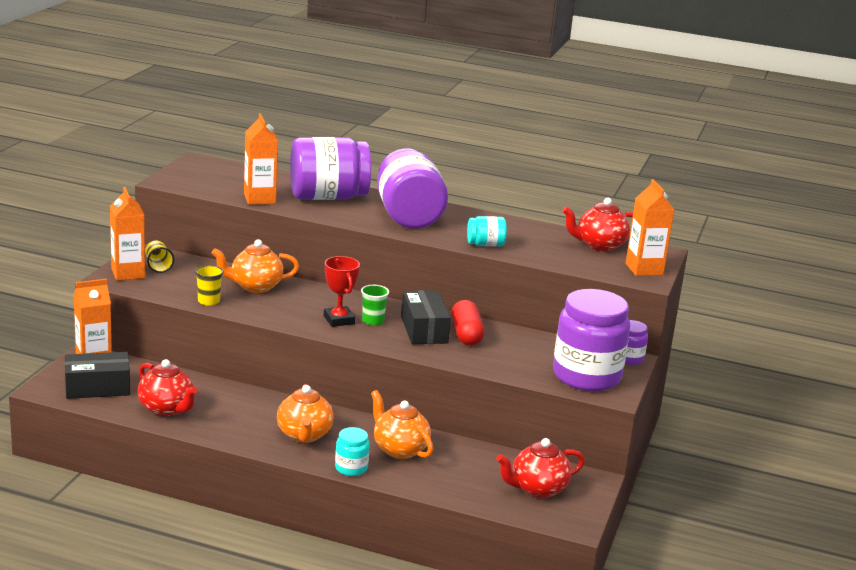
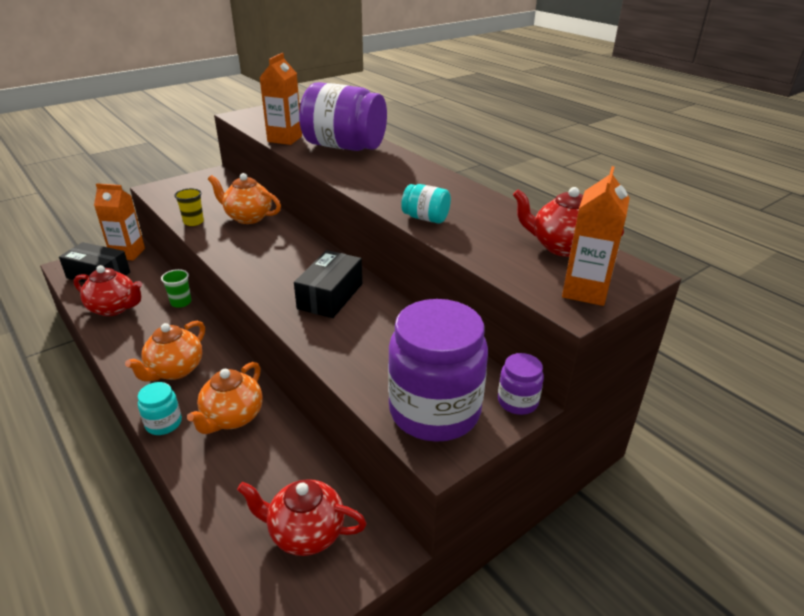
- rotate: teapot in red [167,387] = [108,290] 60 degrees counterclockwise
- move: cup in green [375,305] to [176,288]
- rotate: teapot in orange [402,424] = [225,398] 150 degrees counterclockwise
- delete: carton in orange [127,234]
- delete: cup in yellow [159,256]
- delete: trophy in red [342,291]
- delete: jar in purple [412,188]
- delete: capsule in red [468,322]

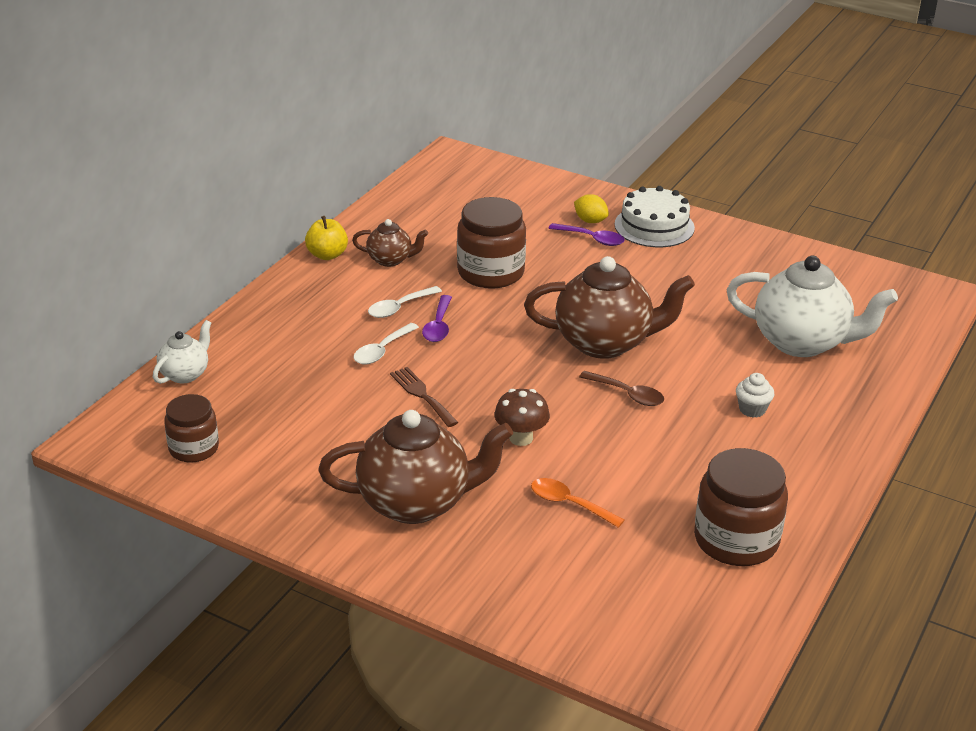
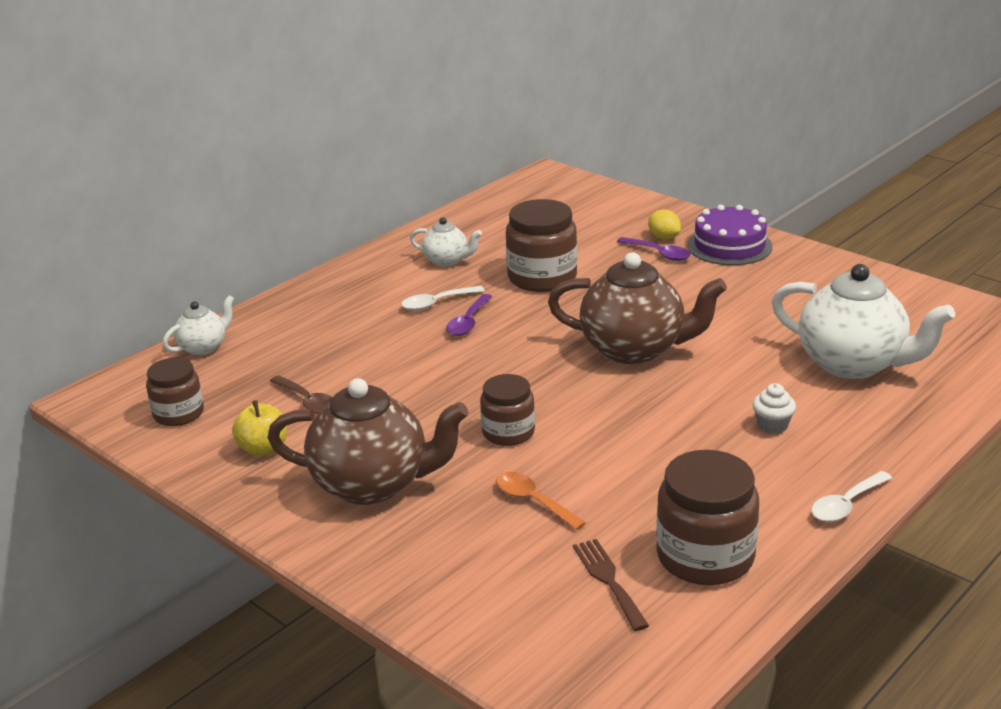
- move: apple in yellow [326,238] to [259,428]
- move: spoon in brown [621,388] to [301,394]
- recolor: teapot in brown [390,243] to teapot in white [446,242]
- replace: mushroom in brown [522,417] to jar in brown [507,410]
- move: fork in brown [424,397] to [611,585]
- recolor: cake in white [654,216] to cake in purple [730,235]
- move: spoon in white [386,343] to [851,496]

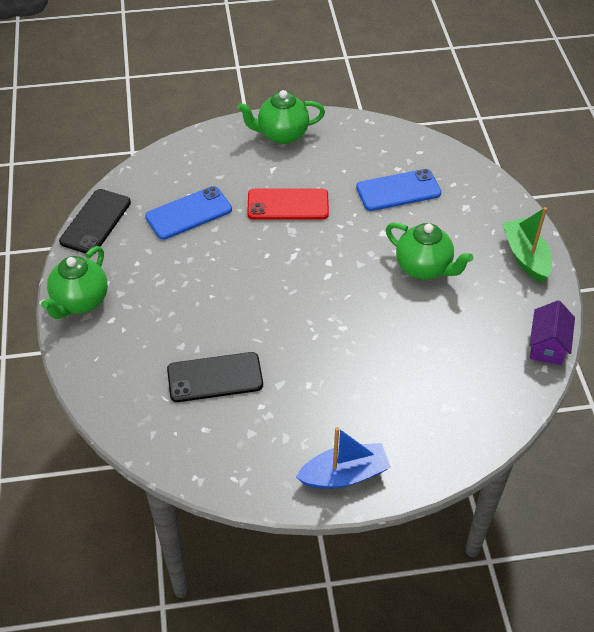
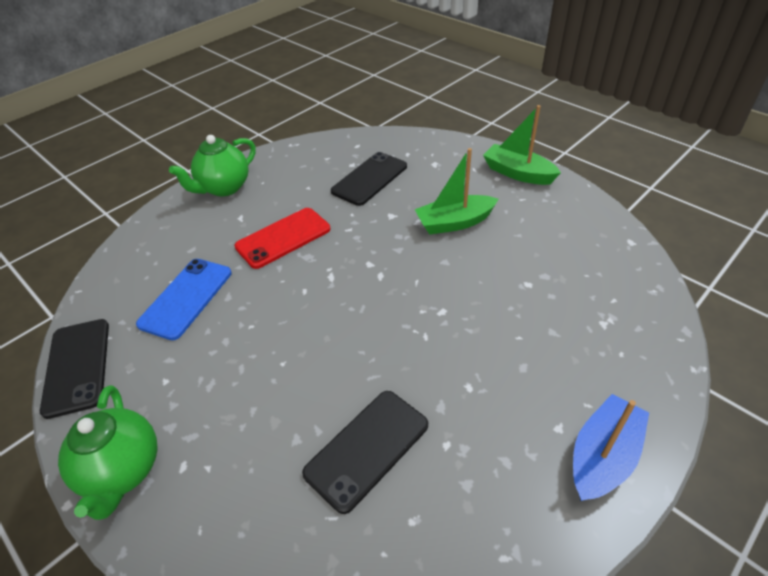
- recolor: phone in blue [398,190] to phone in black [369,179]
- replace: teapot in green [429,251] to boat in green [456,191]
- delete: house in purple [552,332]

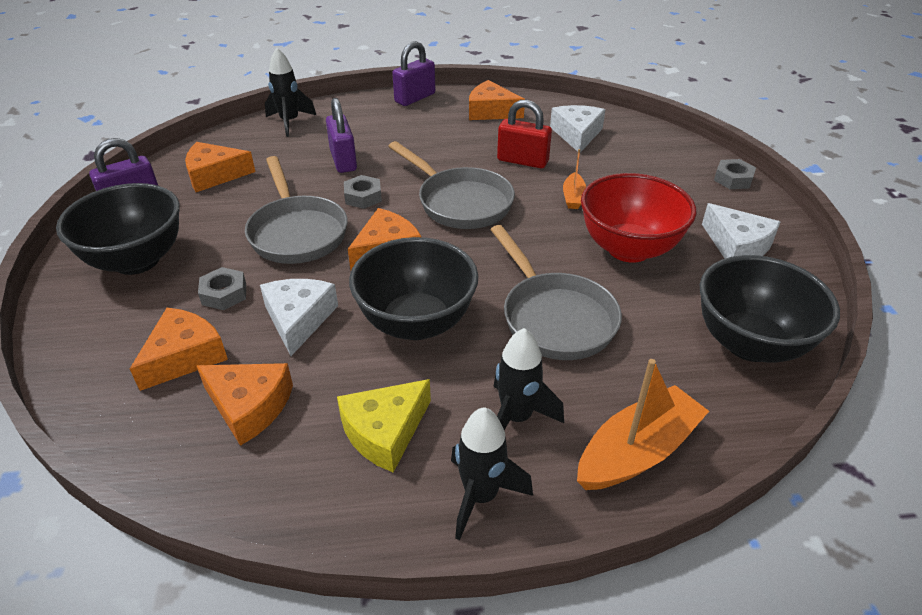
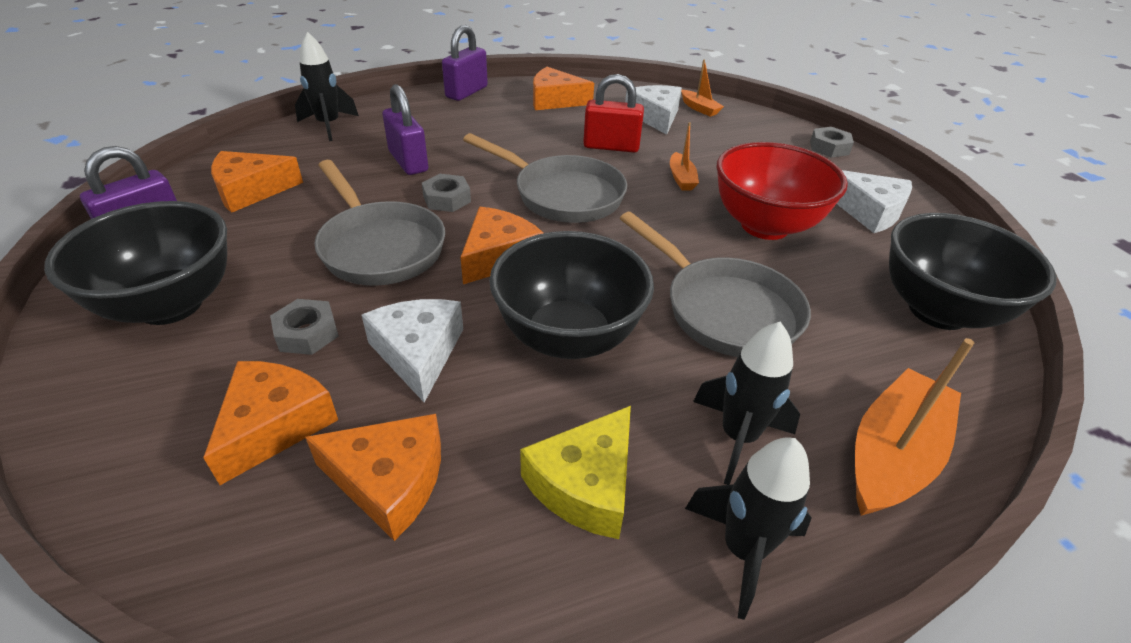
- insert: boat in orange [702,88]

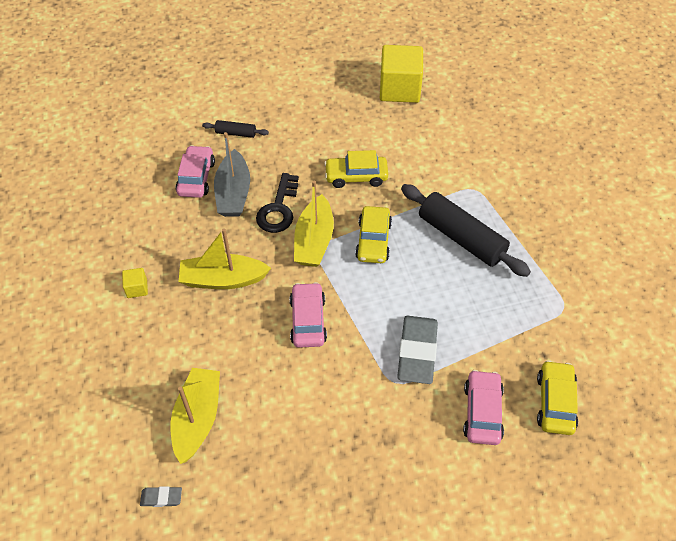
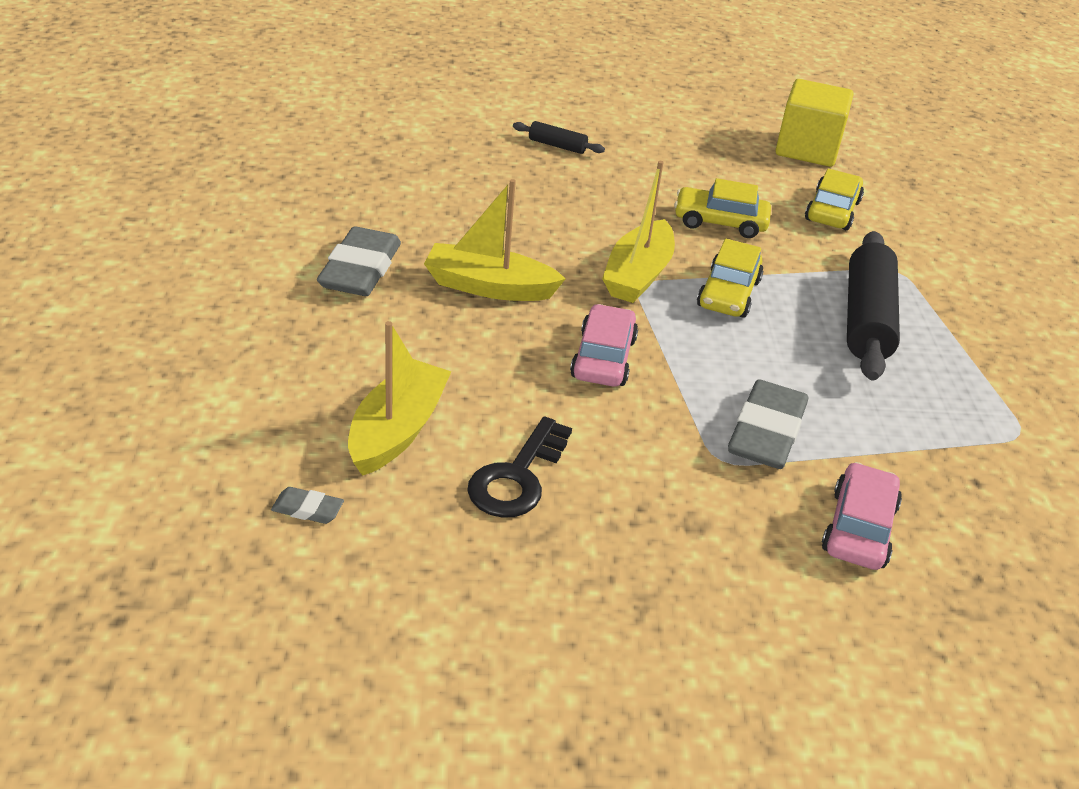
- replace: cube in yellow [135,283] to eraser in grey [359,261]
- move: key in black [277,203] to [519,467]
- move: car in yellow [557,397] to [834,199]
- rotate: rolling pin in black [466,230] = [873,305] 45 degrees clockwise
- delete: car in pink [195,171]
- delete: boat in grey [232,174]

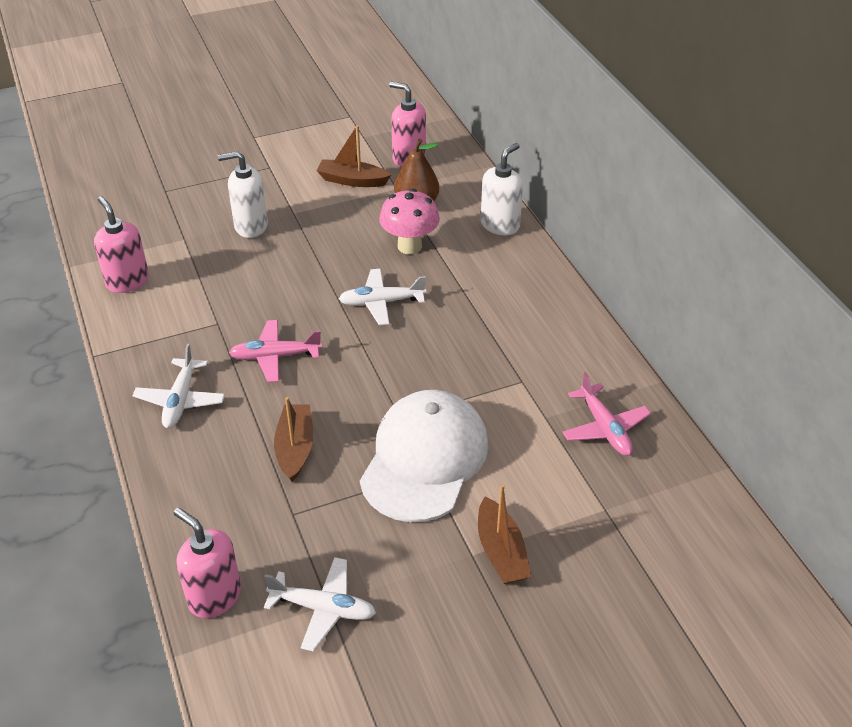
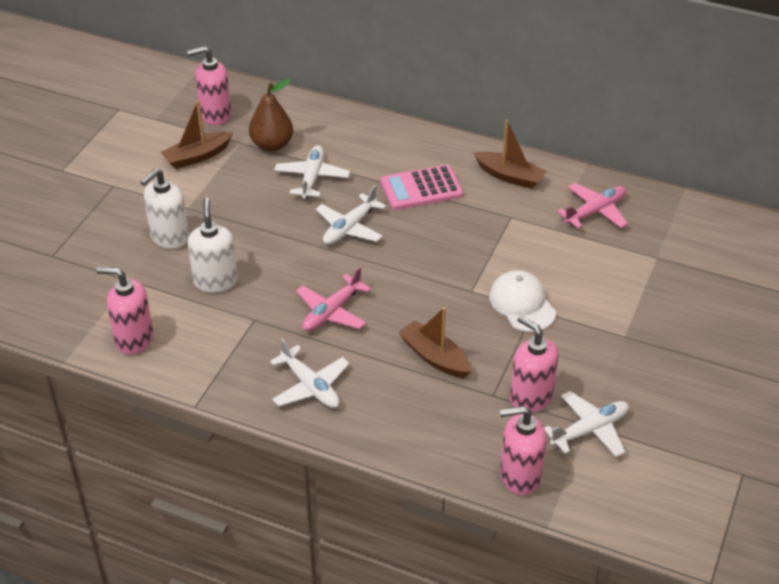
- move: soap dispenser in white [502,189] to [213,245]
- replace: mushroom in pink [409,221] to plane in white [312,172]
- insert: calculator in pink [421,187]
- move: boat in brown [504,534] to [510,154]
- resize: cap in white [424,456] = [522,301] x0.57
- insert: soap dispenser in pink [534,364]
- rotate: plane in pink [606,414] = [592,206] 60 degrees counterclockwise

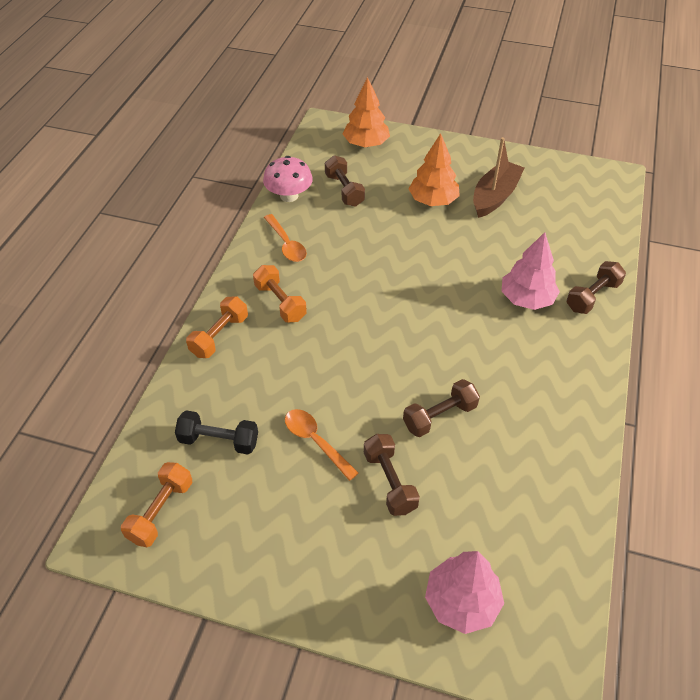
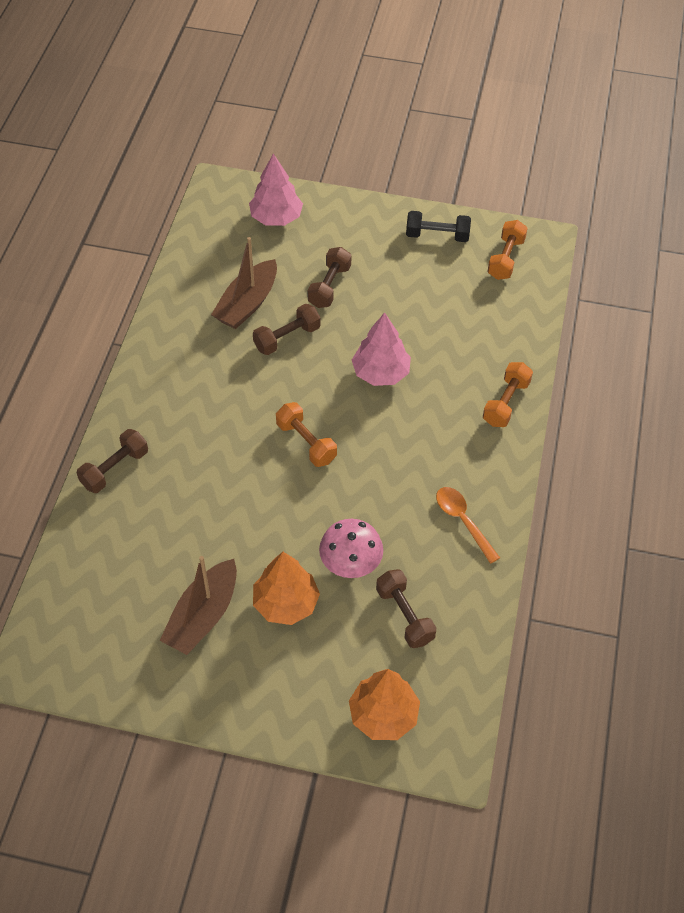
- insert: boat in brown [244,283]
- move: dumbbell in orange [280,293] to [306,434]
- rotate: dumbbell in brown [392,475] = [329,277] 45 degrees clockwise
- move: mushroom in pink [288,179] to [351,548]
- move: tree in pink [530,271] to [381,349]
- move: dumbbell in black [216,432] to [438,226]
- delete: spoon in orange [322,445]

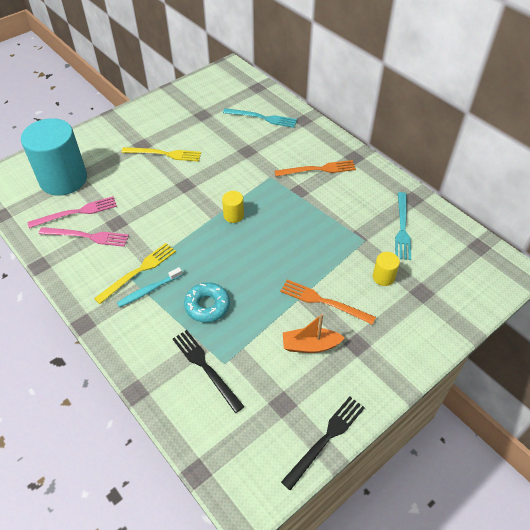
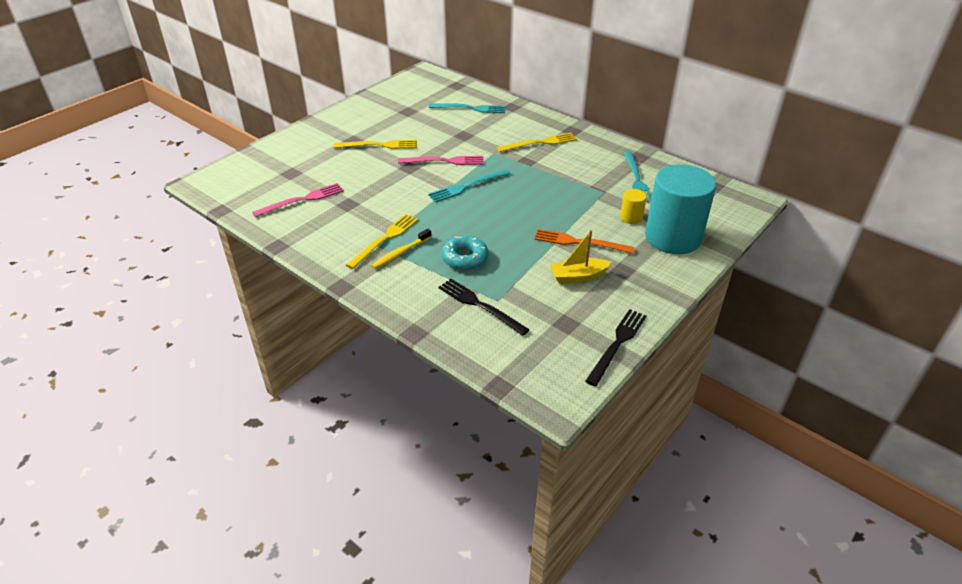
- recolor: toothbrush in turquoise [149,287] to toothbrush in yellow [401,249]
- move: fork in pink [84,237] to [441,160]
- replace: cylinder in yellow [233,207] to fork in turquoise [469,185]
- recolor: fork in orange [315,168] to fork in yellow [537,142]
- recolor: boat in orange [314,333] to boat in yellow [581,257]
- move: cylinder in turquoise [54,157] to [680,209]

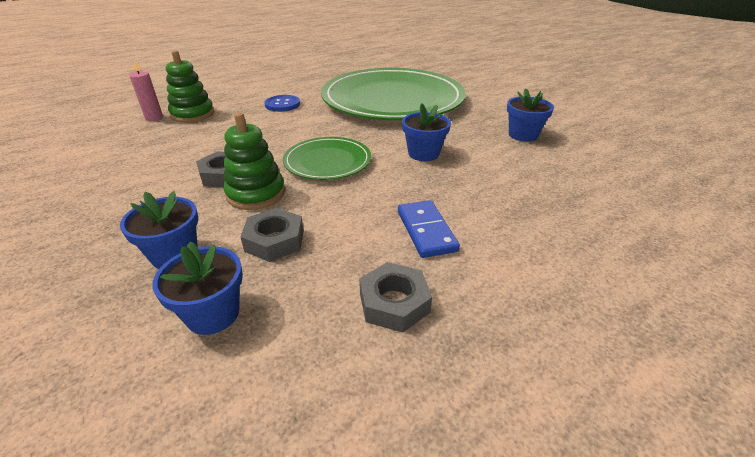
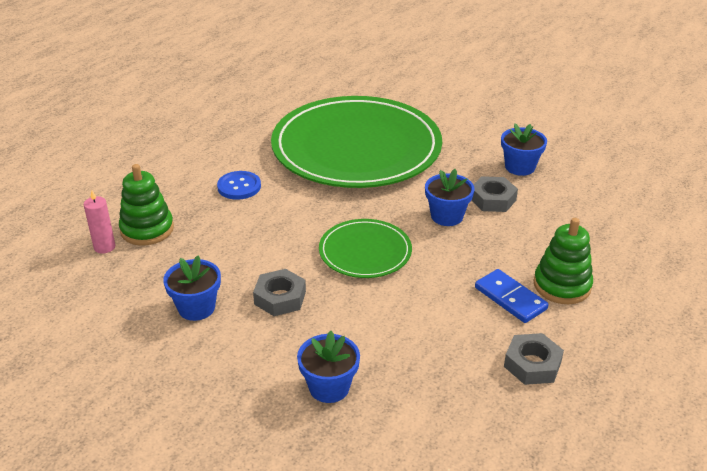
- move: flower pot in blue [197,288] to [192,288]
- move: nut in grey [272,235] to [494,194]
- move: stacking toy in green [254,161] to [563,261]

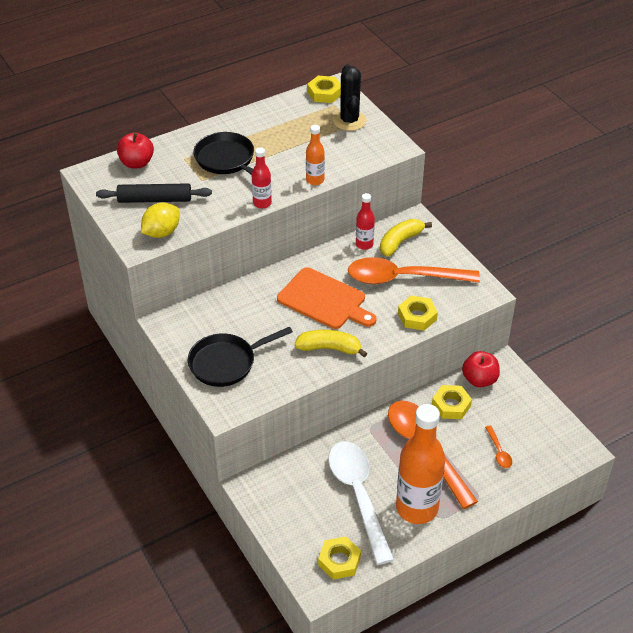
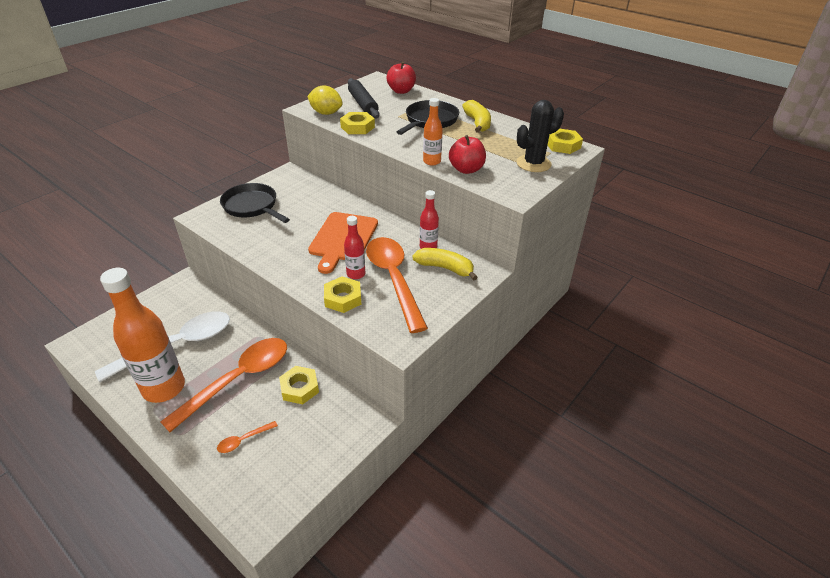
- move: nut in yellow [339,558] to [357,123]
- move: bottle in red [262,177] to [354,247]
- move: apple in red [481,369] to [467,154]
- move: banana in yellow [331,343] to [476,116]

